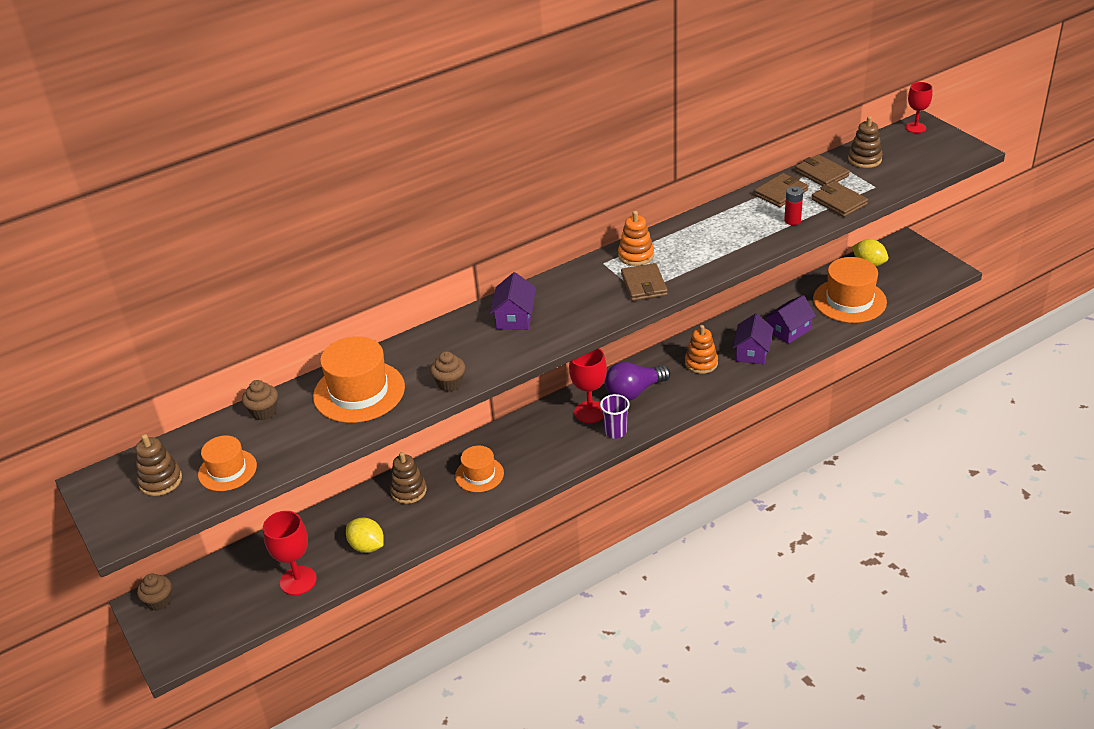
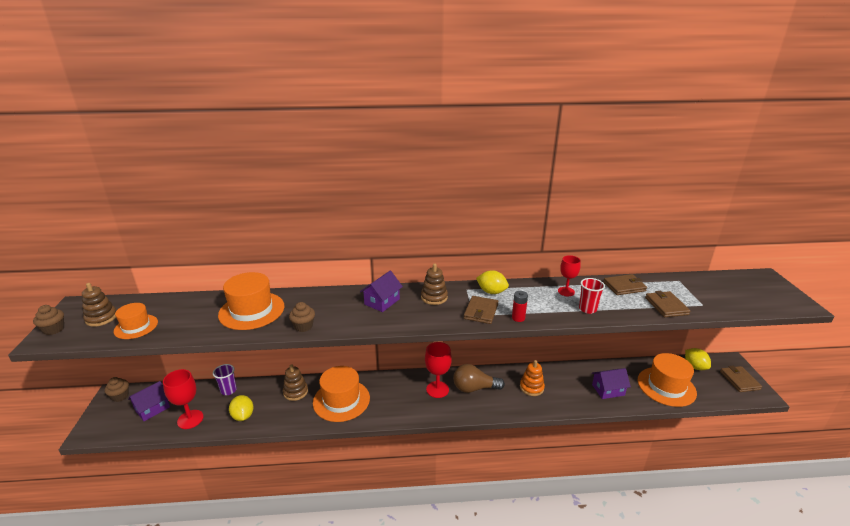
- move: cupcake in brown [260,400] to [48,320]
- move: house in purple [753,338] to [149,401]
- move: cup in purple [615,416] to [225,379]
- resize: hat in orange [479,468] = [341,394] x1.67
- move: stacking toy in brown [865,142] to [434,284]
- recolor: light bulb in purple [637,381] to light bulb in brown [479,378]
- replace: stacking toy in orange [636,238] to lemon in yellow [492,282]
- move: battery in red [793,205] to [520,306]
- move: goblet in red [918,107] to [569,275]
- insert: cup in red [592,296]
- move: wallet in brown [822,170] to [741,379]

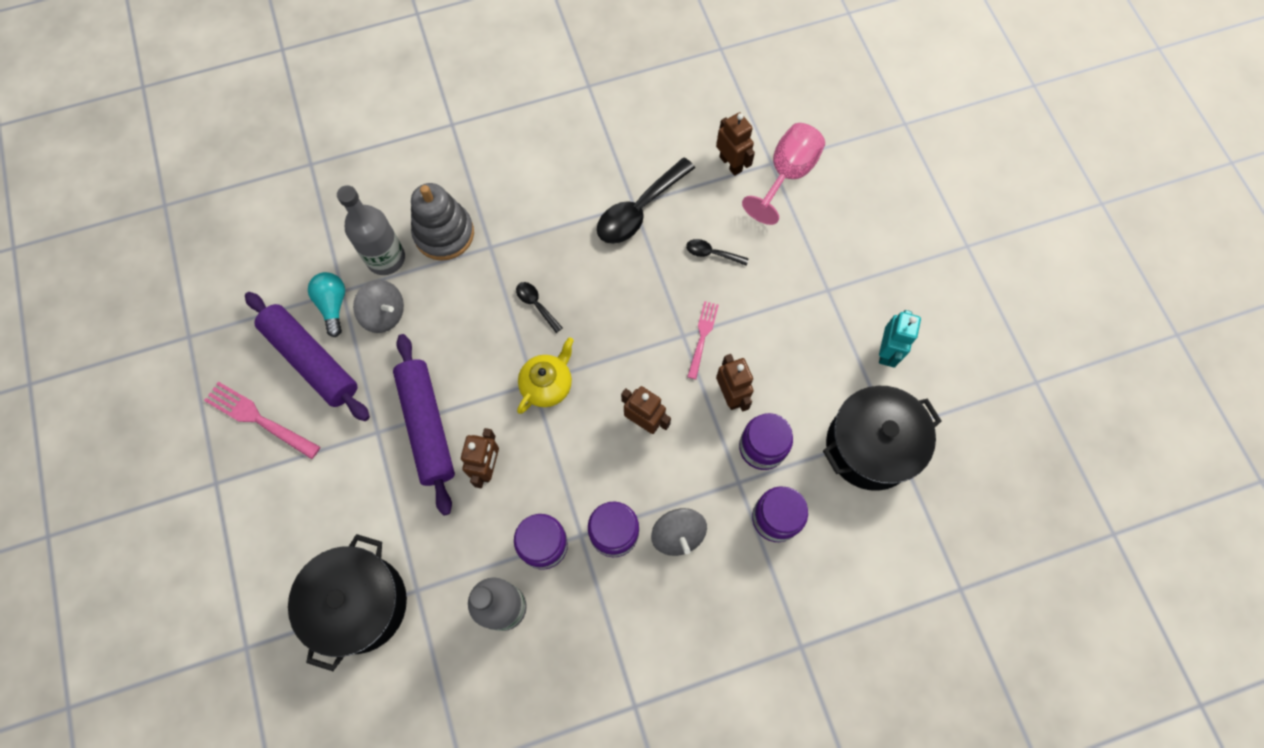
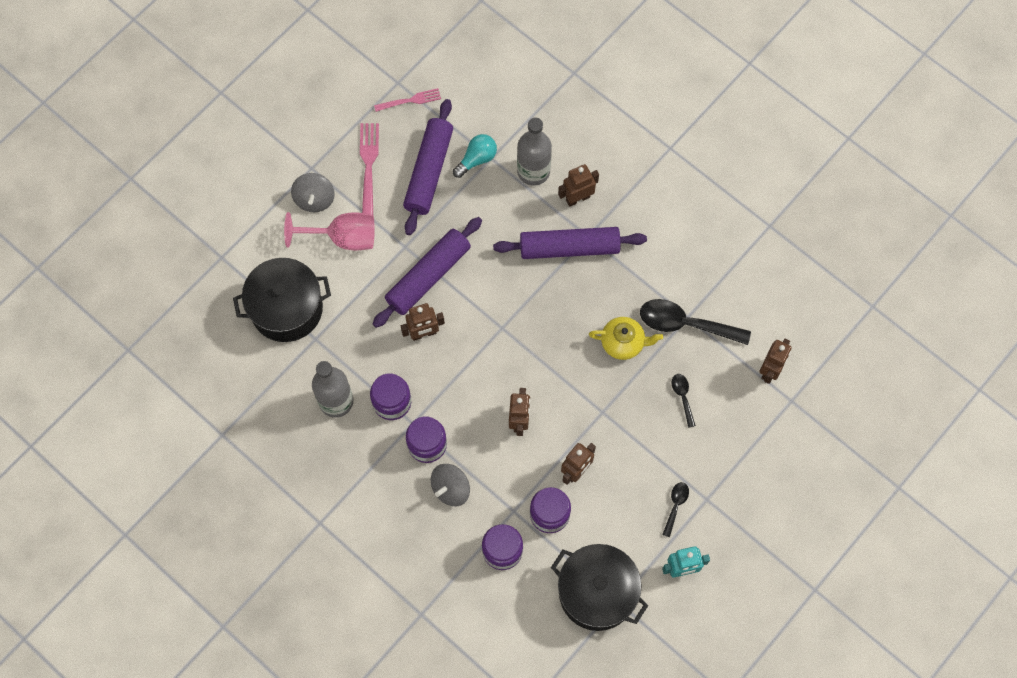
- move: goblet in pink [783,174] to [329,231]
- move: spinning top in grey [378,306] to [313,192]
- move: fork in pink [703,340] to [407,100]
- insert: rolling pin in purple [570,243]
- replace: stacking toy in grey [442,222] to robot in brown [578,185]
- move: teapot in yellow [545,375] to [626,338]
- move: spoon in black [539,307] to [675,509]

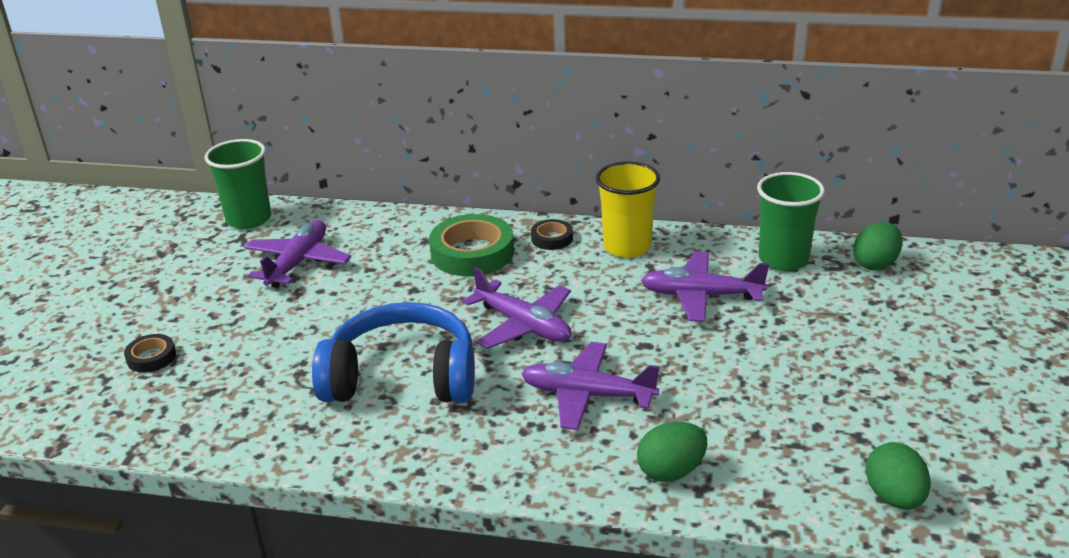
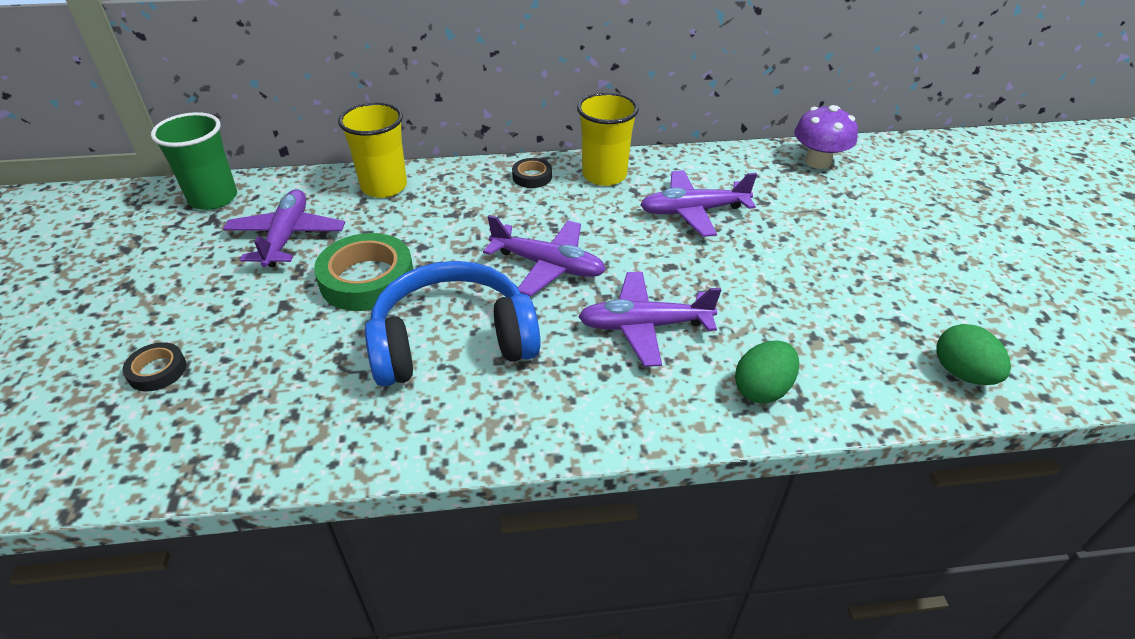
- move: tape in green [471,245] to [363,272]
- insert: cup in yellow [372,150]
- replace: egg in green [878,246] to mushroom in purple [826,137]
- delete: cup in green [791,221]

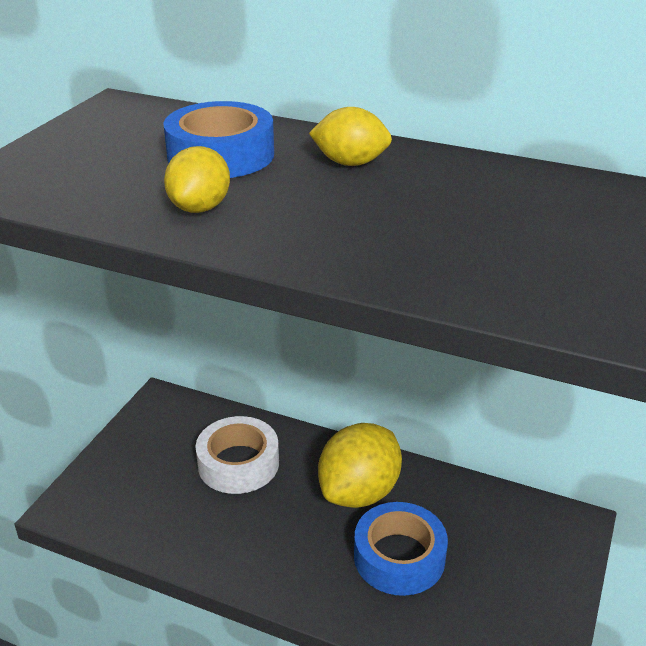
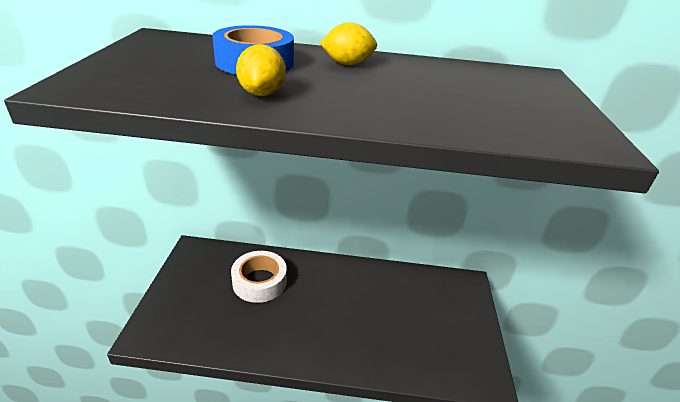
- delete: lemon in yellow [360,465]
- delete: tape in blue [401,549]

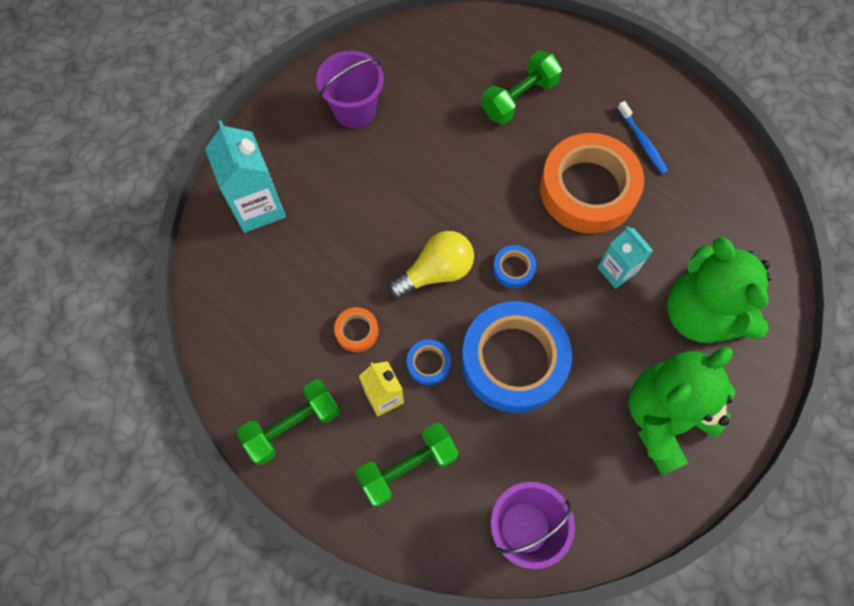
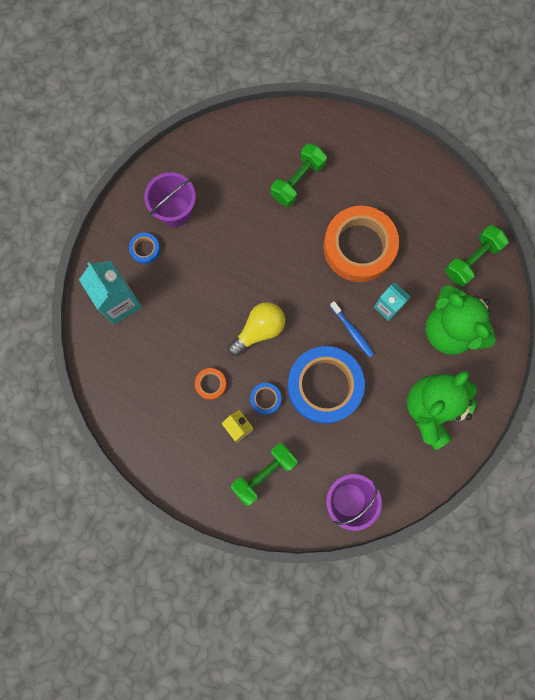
- move: tape in blue [514,266] to [144,248]
- move: toothbrush in blue [642,137] to [352,329]
- move: dumbbell in green [288,422] to [477,256]

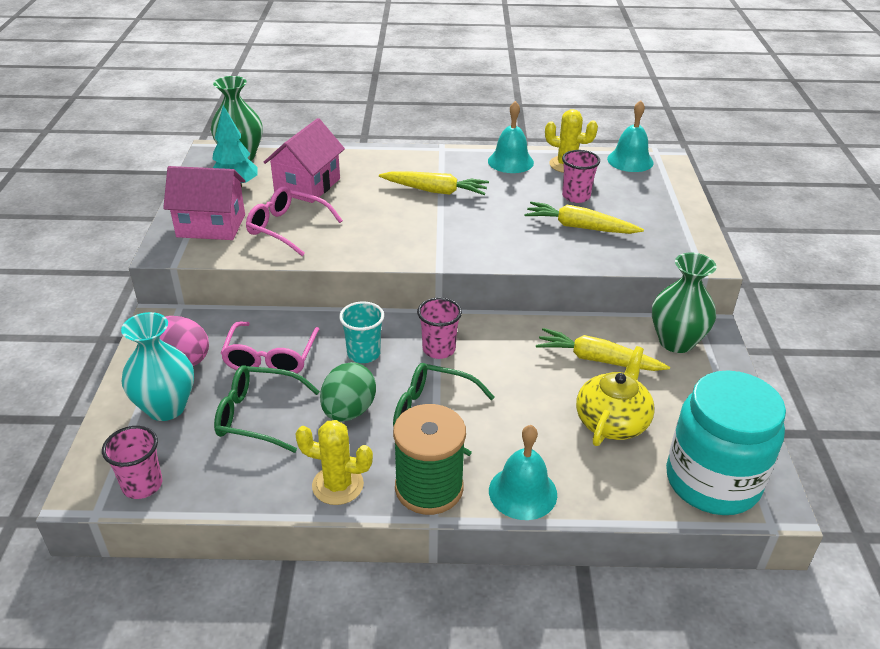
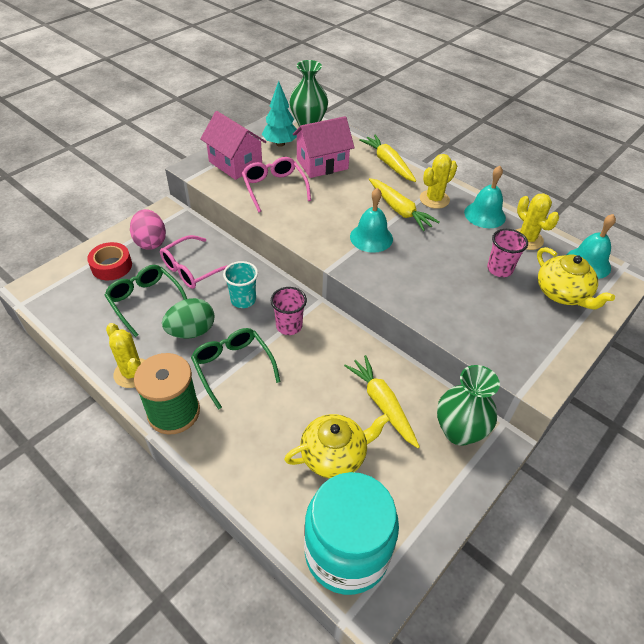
- replace: vase in turquoise [157,366] to tape in red [109,261]
- move: bell in turquoise [523,472] to [371,220]
- move: carrot in yellow [584,218] to [387,158]
- insert: cactus in yellow [438,181]
- insert: teapot in yellow [576,278]
- delete: cup in pink [132,462]

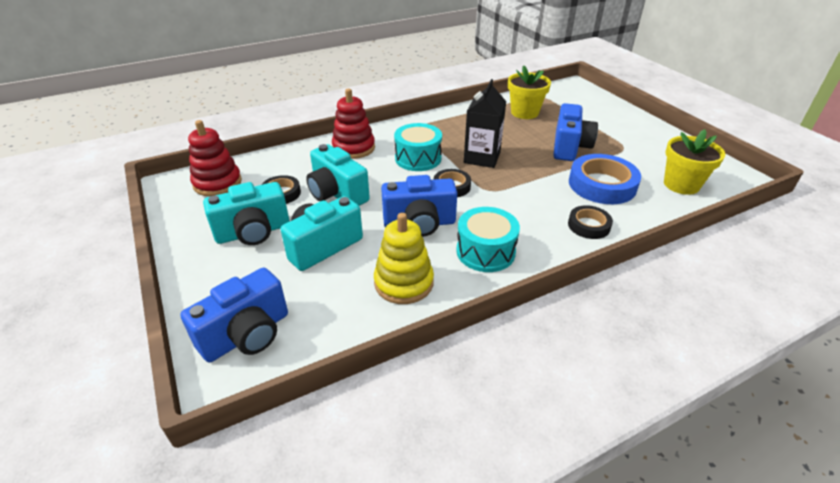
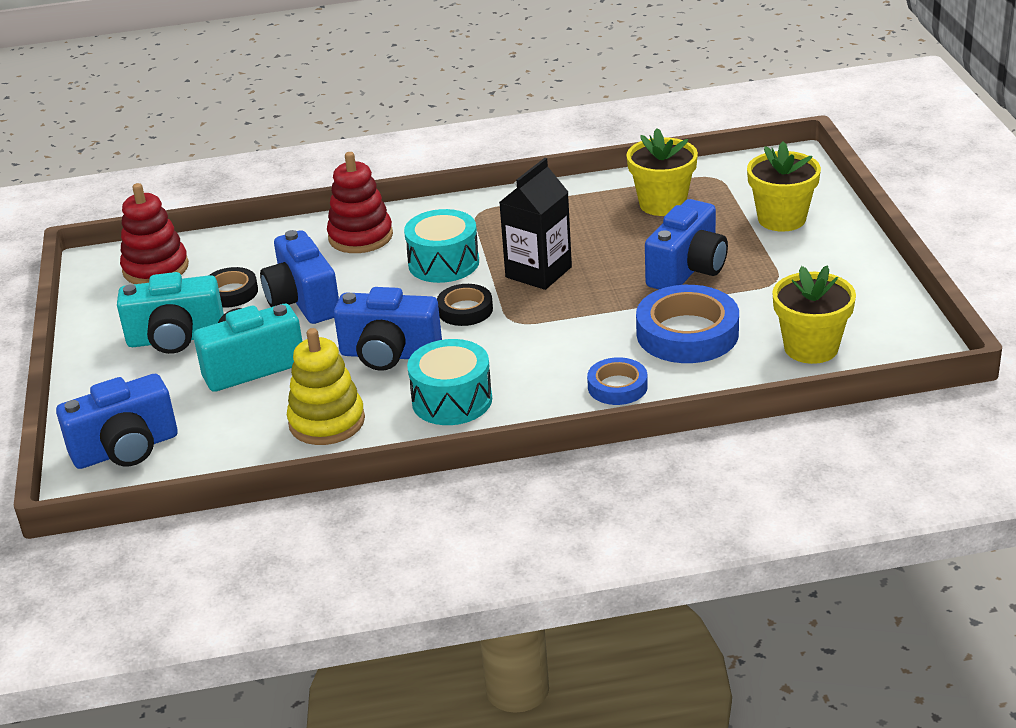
- recolor: camera in turquoise [338,175] to camera in blue [299,277]
- recolor: tape in black [590,222] to tape in blue [617,381]
- insert: flower pot in yellow [784,186]

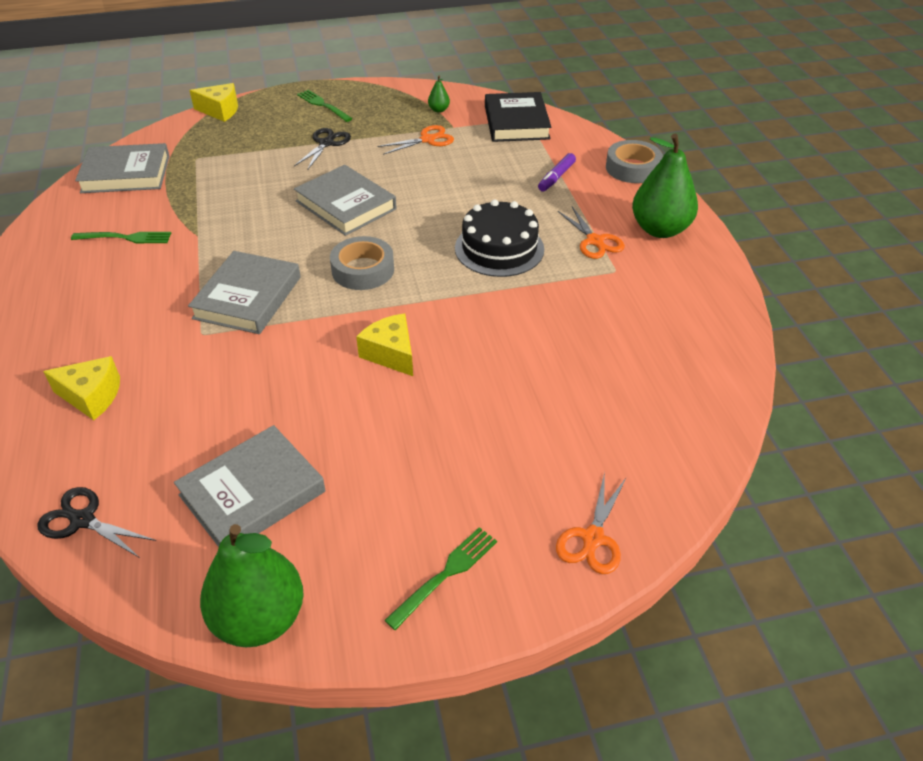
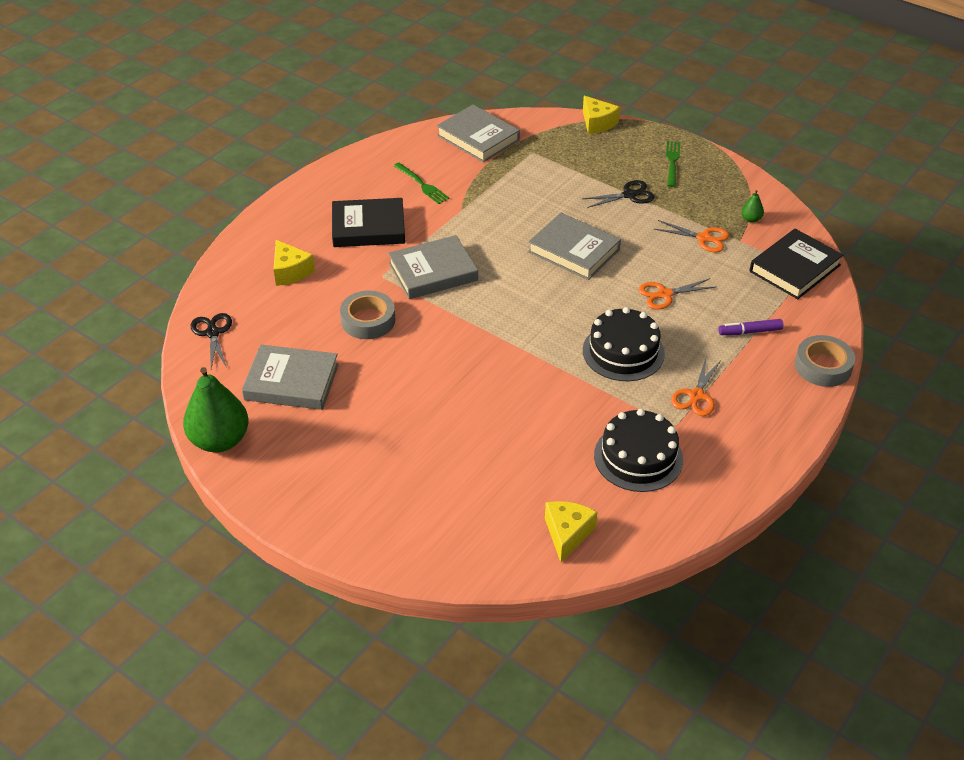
- insert: book in black [368,222]
- move: tape in grey [362,263] to [367,315]
- rotate: book in grey [345,200] = [574,246] 60 degrees counterclockwise
- move: cheese in yellow [384,344] to [571,531]
- insert: cake in black [638,450]
- move: scissors in orange [591,523] to [677,294]
- delete: fork in green [440,578]
- delete: pear in green [665,185]

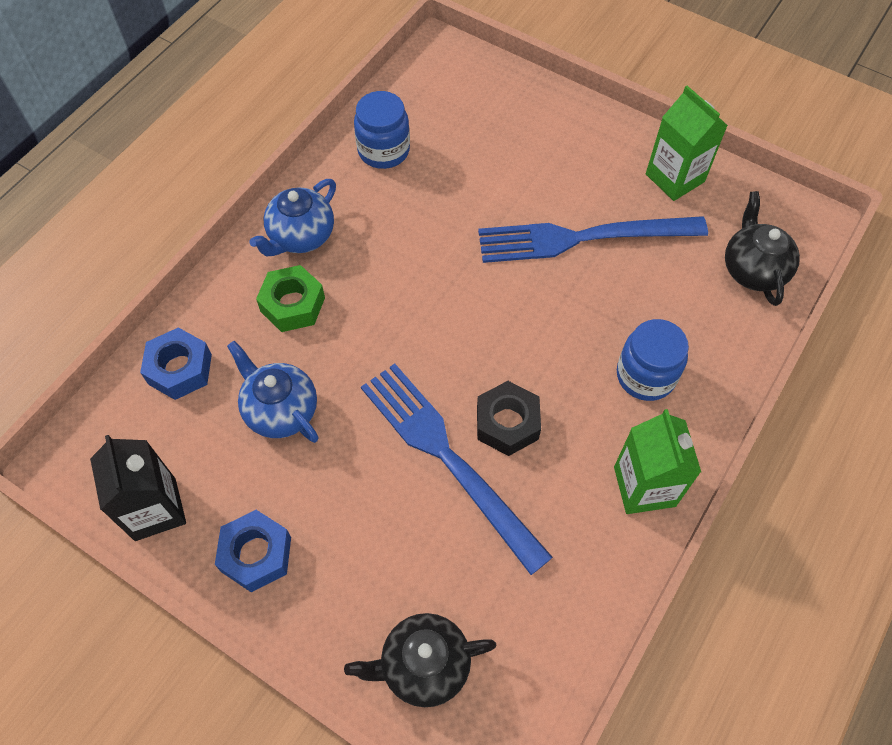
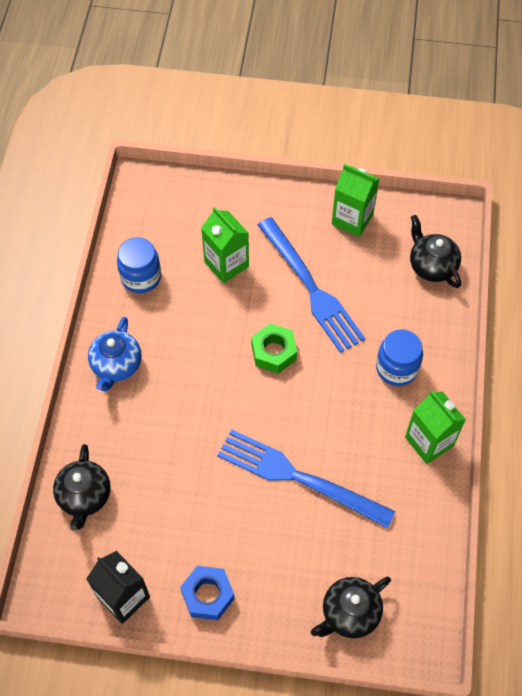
- replace: nut in blue [176,364] to teapot in black [82,487]
- insert: carton in green [225,245]
- move: nut in green [290,298] to [274,348]
- rotate: fork in blue [593,239] = [311,285] 90 degrees counterclockwise
- delete: teapot in blue [273,392]
- delete: nut in black [509,418]

